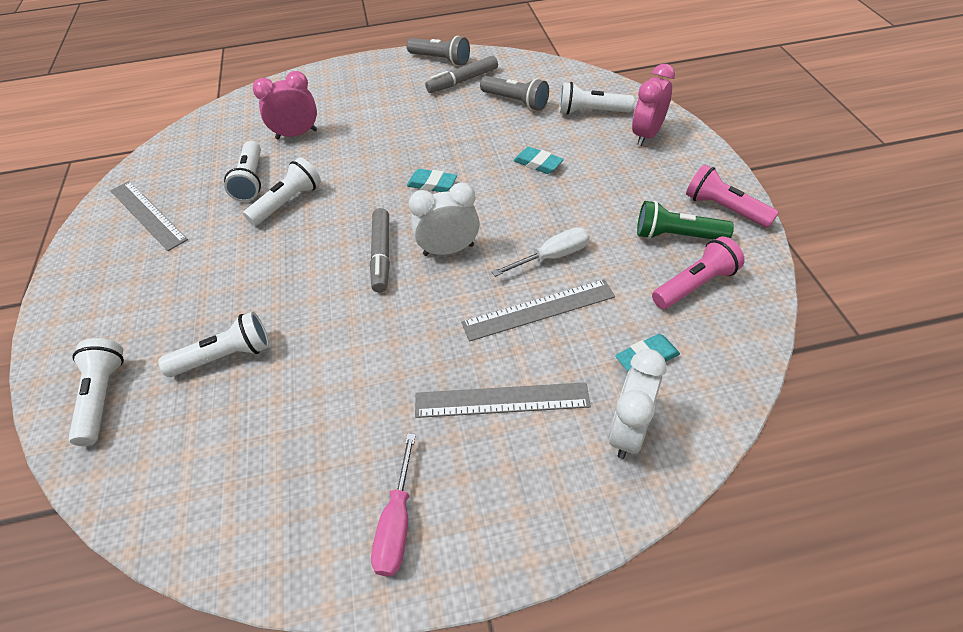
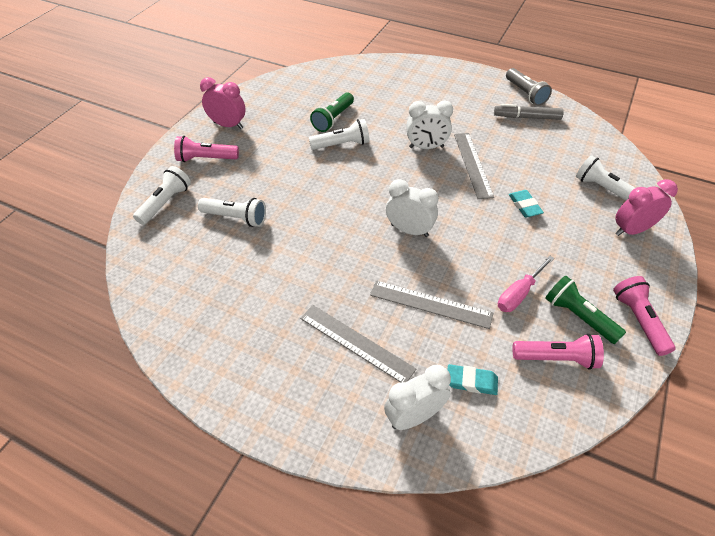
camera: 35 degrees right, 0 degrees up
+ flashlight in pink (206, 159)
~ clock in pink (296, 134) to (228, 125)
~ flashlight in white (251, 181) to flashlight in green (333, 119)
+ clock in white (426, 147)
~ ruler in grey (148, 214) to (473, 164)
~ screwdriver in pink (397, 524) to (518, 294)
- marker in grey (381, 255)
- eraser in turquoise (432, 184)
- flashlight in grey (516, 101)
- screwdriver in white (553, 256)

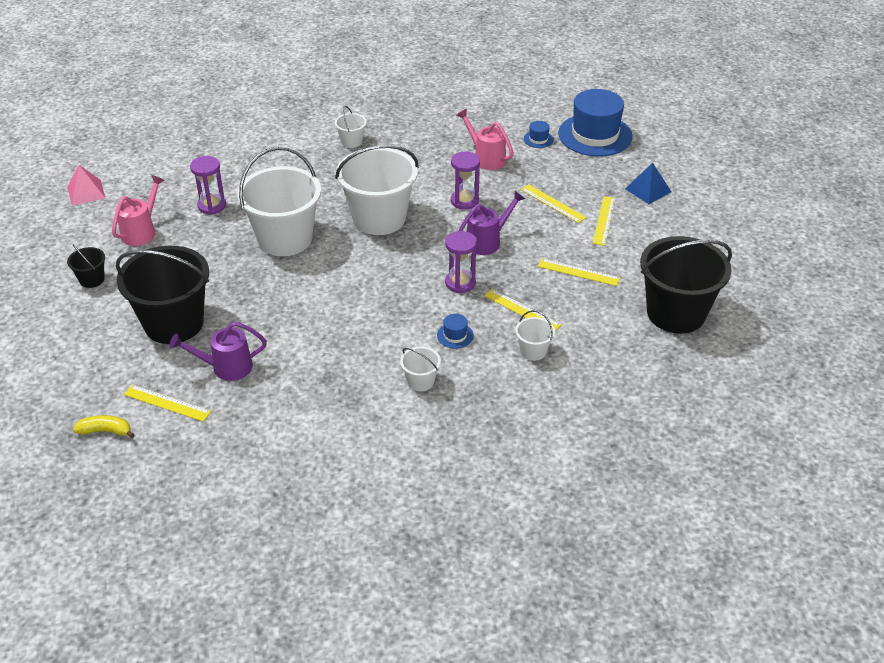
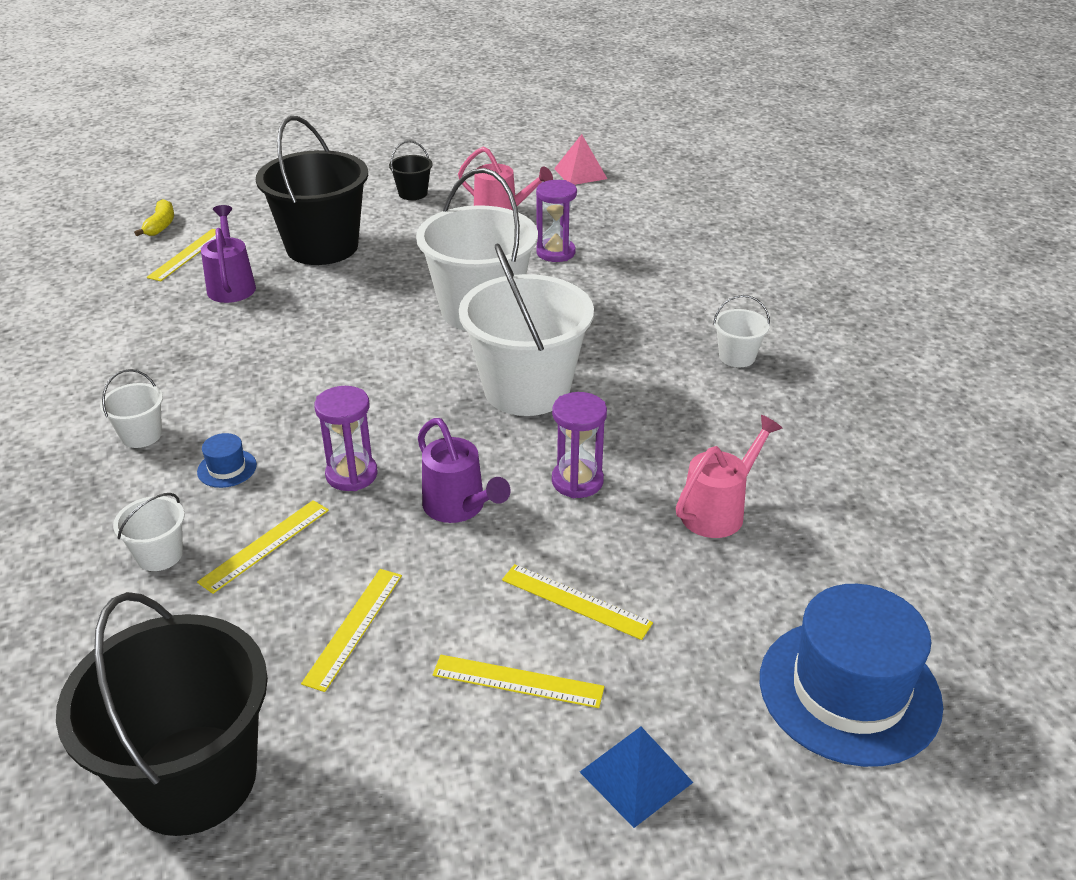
camera: 90 degrees right, 5 degrees down
~ ruler in yellow (553, 203) = (575, 601) 75 degrees clockwise
- hat in blue (538, 139)

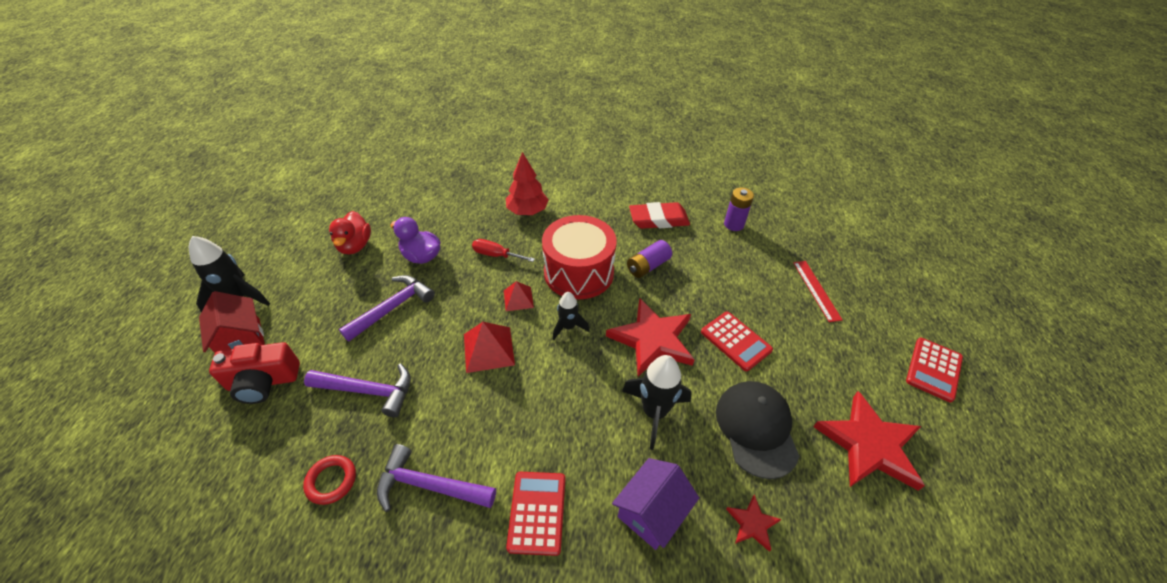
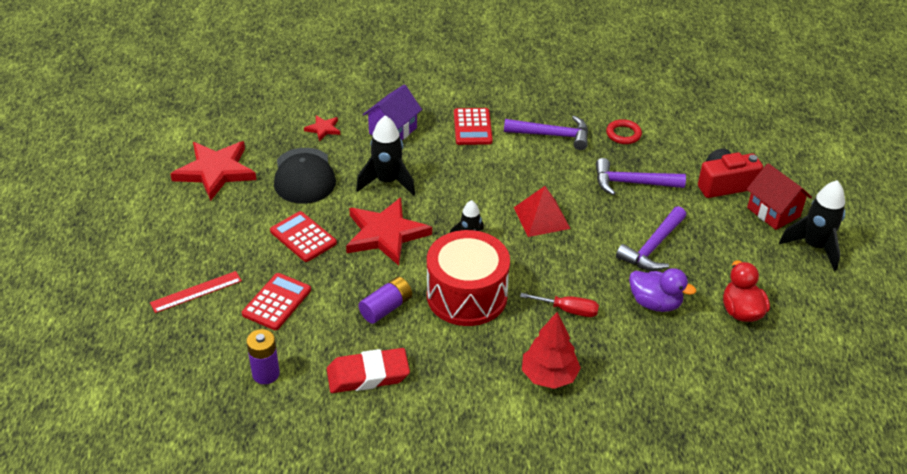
camera: 175 degrees right, 5 degrees down
~ ruler in red (816, 290) = (196, 292) 75 degrees clockwise
~ calculator in red (933, 369) to (276, 302)
- pyramid in red (518, 299)

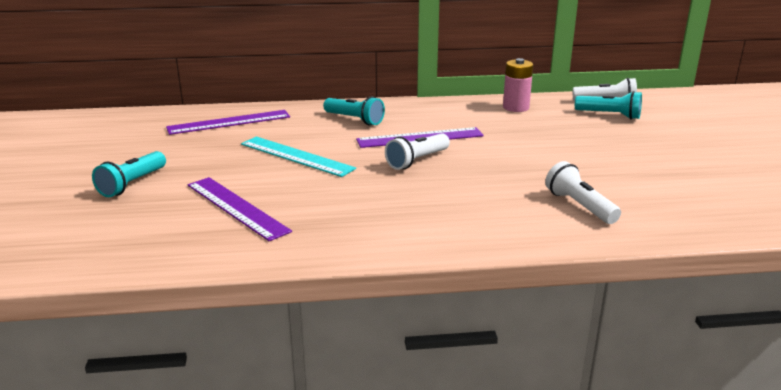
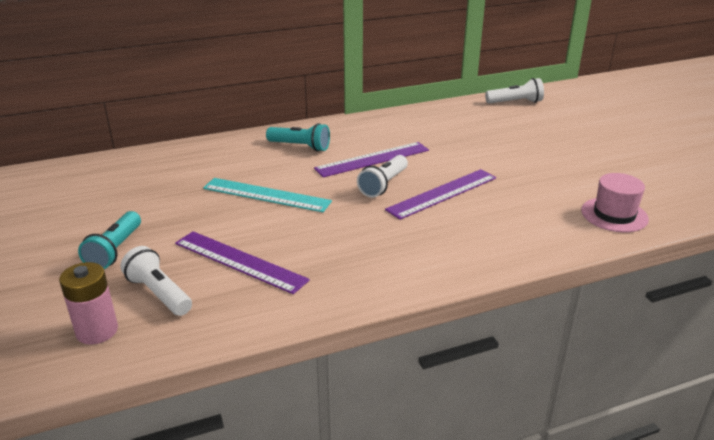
camera: 15 degrees left, 5 degrees up
~ battery in pink (515, 107) to (97, 331)
~ flashlight in white (579, 206) to (159, 293)
~ ruler in purple (229, 122) to (442, 193)
+ hat in pink (614, 215)
- flashlight in turquoise (609, 115)

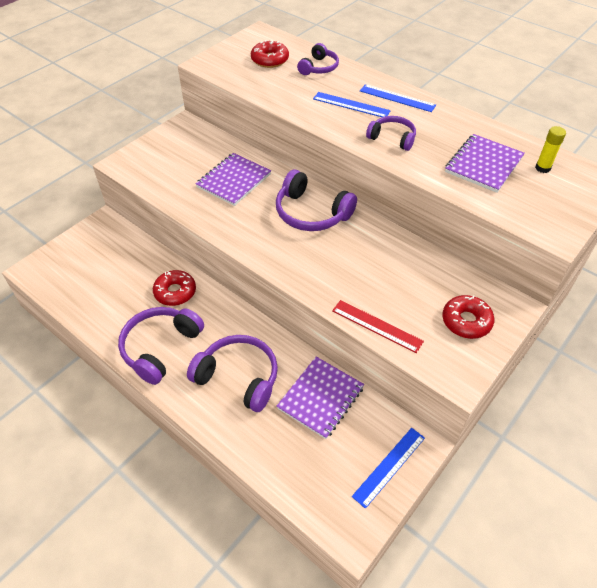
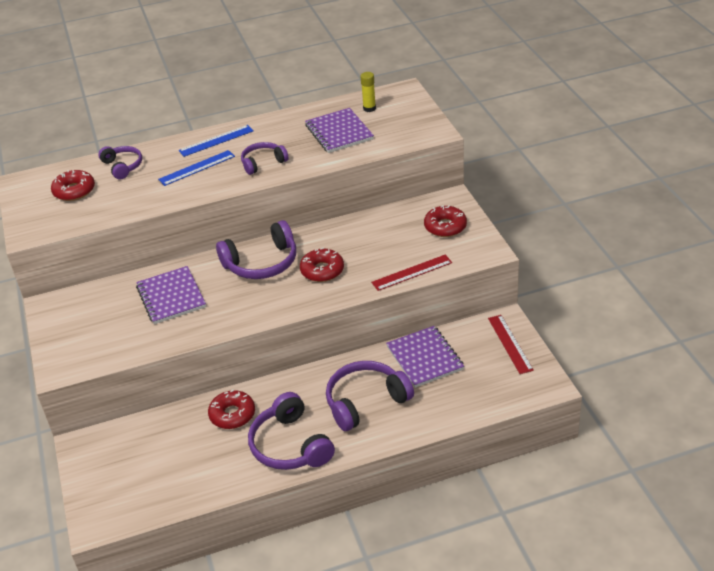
camera: 55 degrees left, 10 degrees down
+ donut in red (322, 270)
~ ruler in blue (389, 466) to ruler in red (510, 344)

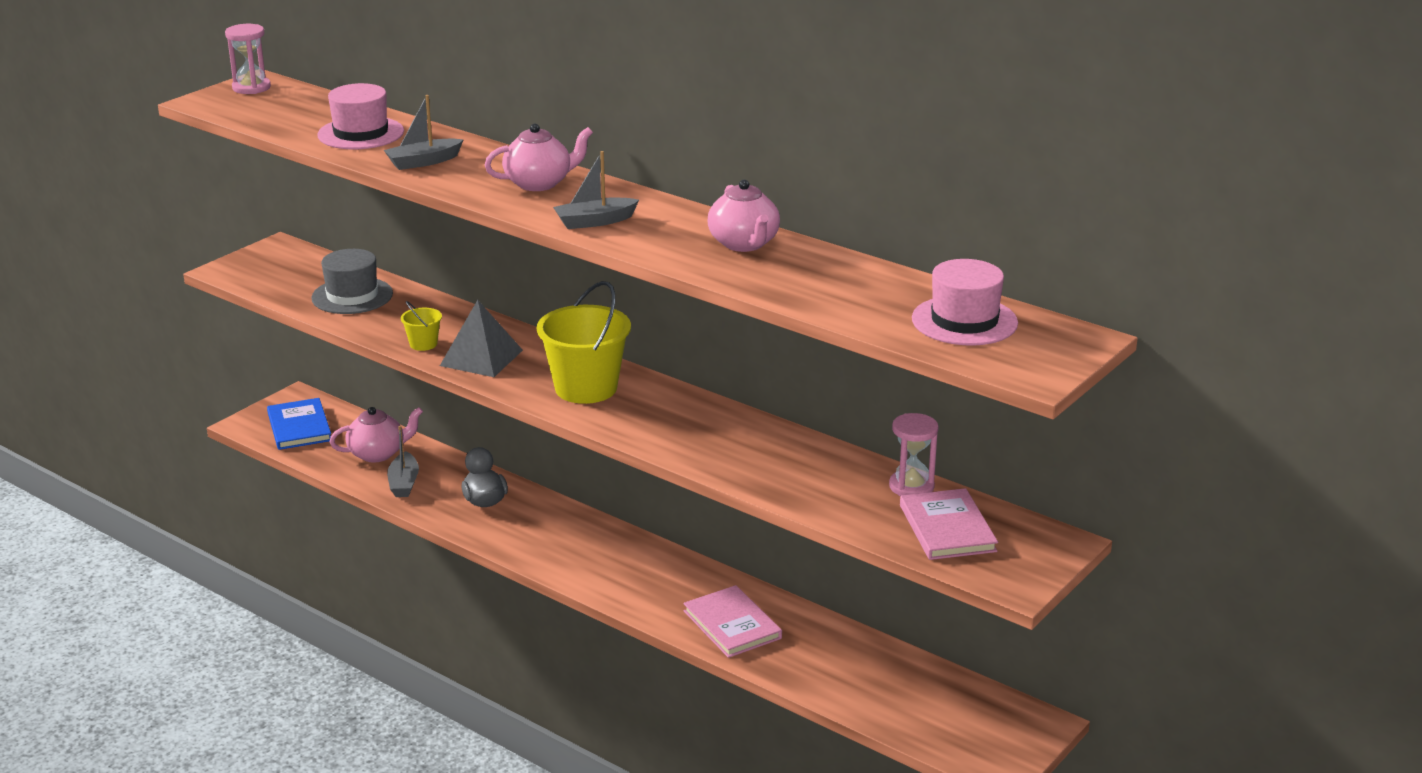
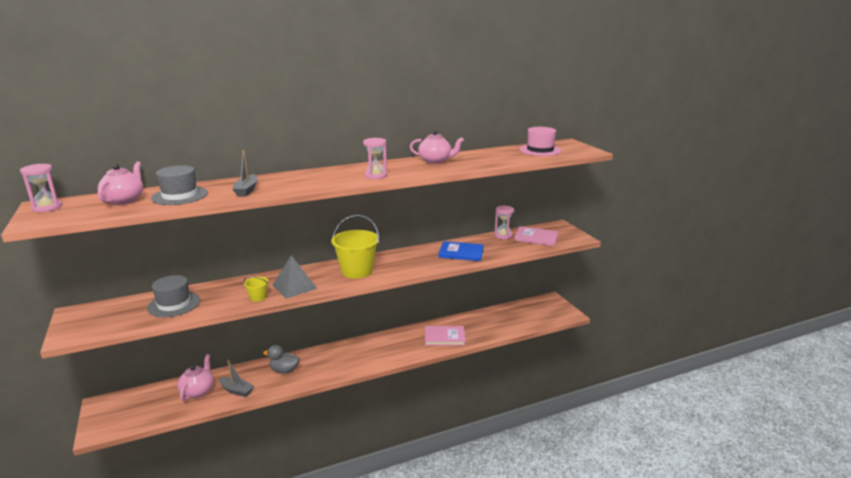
camera: 60 degrees left, 5 degrees down
~ teapot in pink (539, 183) to (124, 200)
~ hat in pink (361, 133) to hat in grey (180, 196)
~ boat in grey (594, 221) to hourglass in pink (376, 175)
~ book in blue (299, 427) to (461, 253)

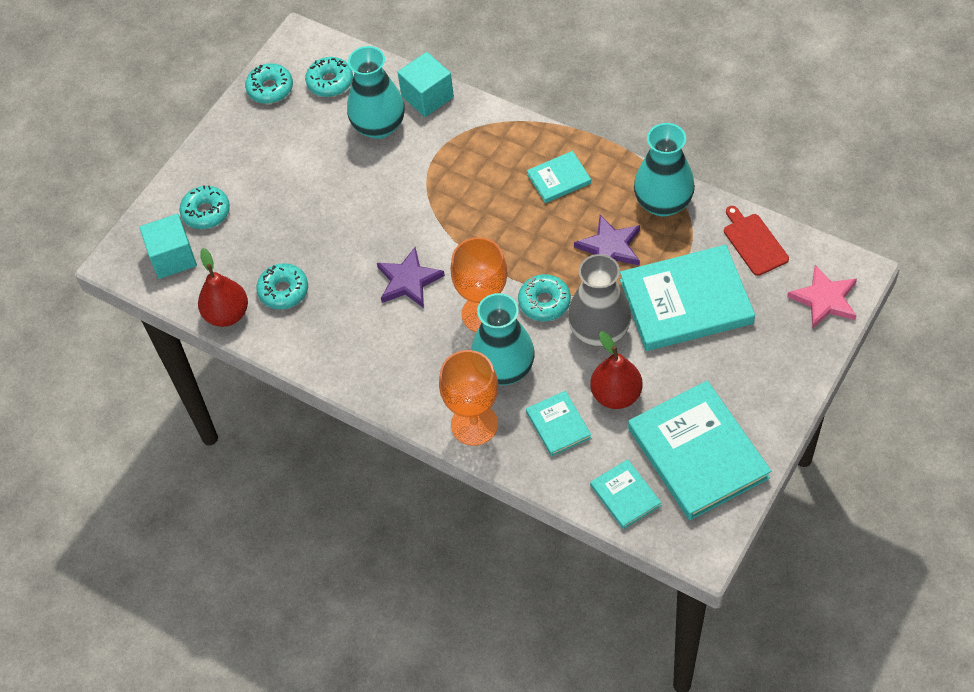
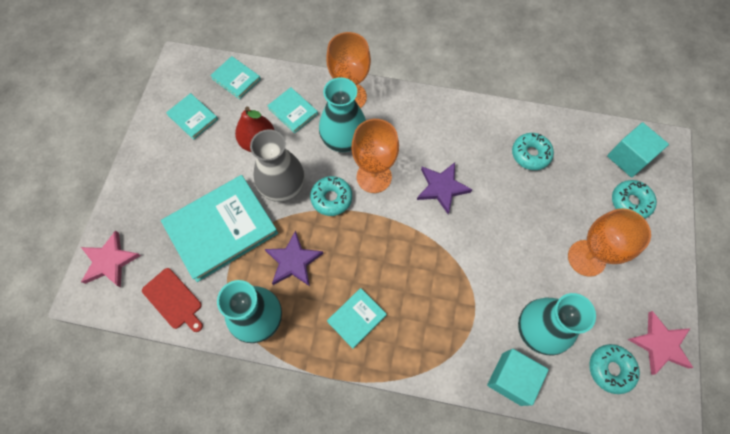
camera: 155 degrees right, 10 degrees up
~ book in turquoise (697, 453) = (193, 117) x0.49
+ goblet in orange (586, 258)
~ donut in turquoise (270, 89) to star in pink (660, 344)
- pear in red (227, 314)

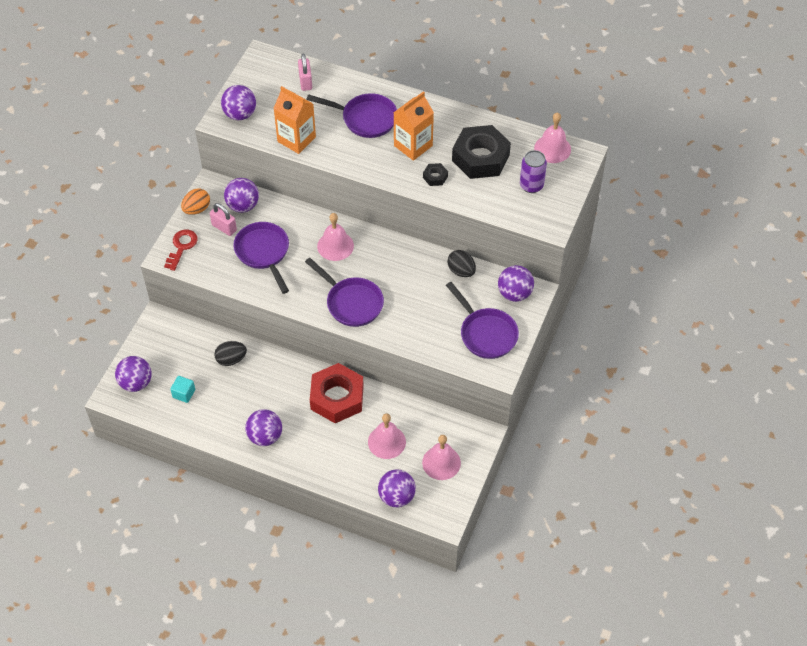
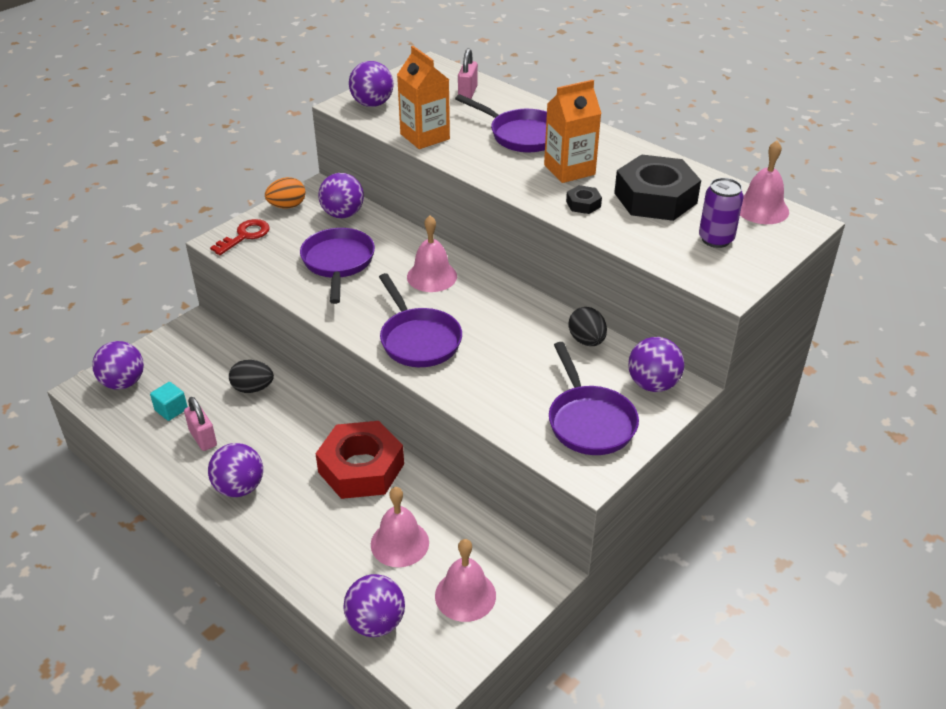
camera: 20 degrees right, 15 degrees down
~ padlock in pink (224, 228) to (203, 438)

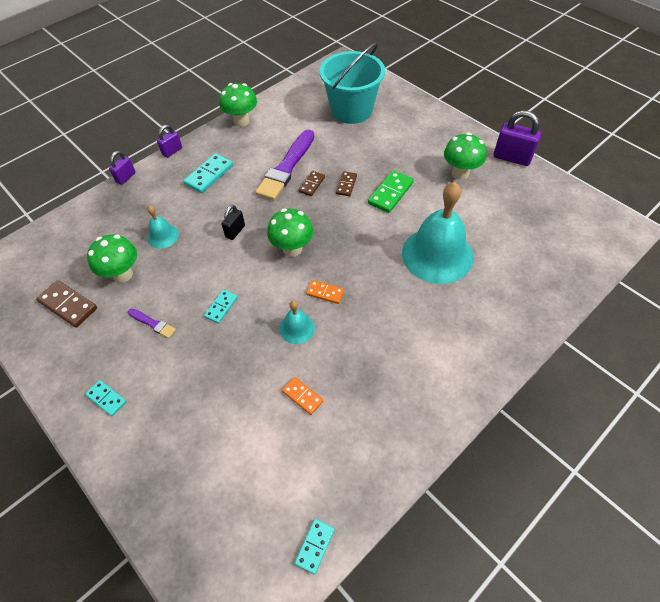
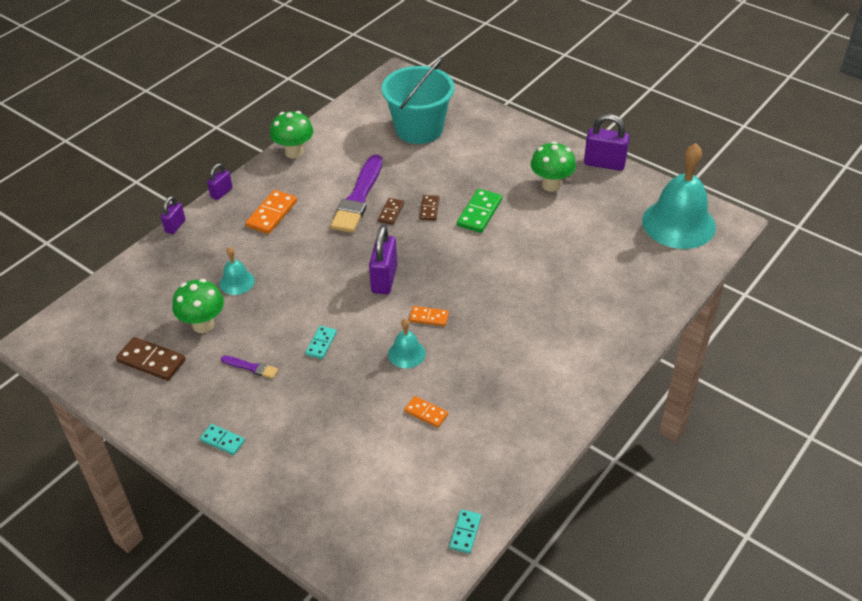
camera: 10 degrees left, 10 degrees down
~ domino in turquoise (209, 175) to domino in orange (271, 214)
~ mushroom in green (292, 249) to padlock in purple (384, 279)
~ bell in turquoise (437, 255) to (678, 223)
- padlock in black (235, 231)

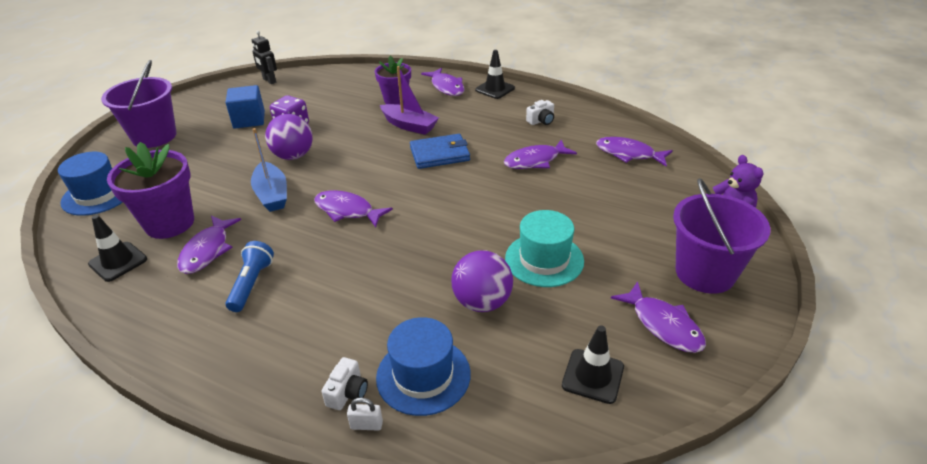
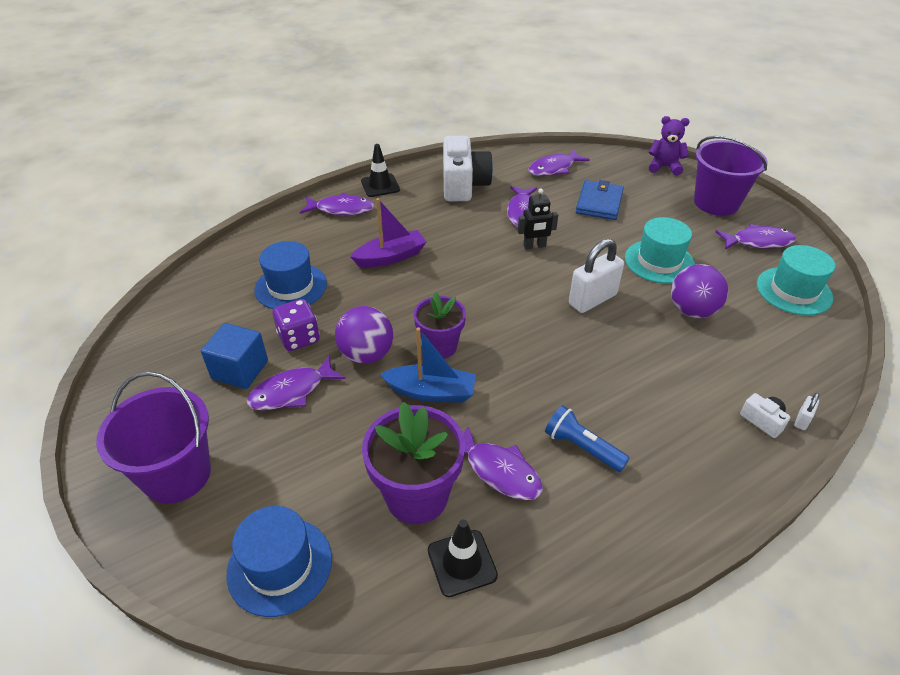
camera: 60 degrees left, 5 degrees up
~ fish in purple (347, 210) to (291, 391)
~ hat in blue (423, 375) to (291, 287)
~ flower pot in purple (396, 100) to (440, 346)
~ camera in white (541, 121) = (463, 185) x2.30
~ robot in black (269, 81) to (534, 246)
+ padlock in white (592, 299)
~ wallet in blue (440, 154) to (599, 203)
~ traffic cone in black (593, 376) to hat in turquoise (794, 291)

